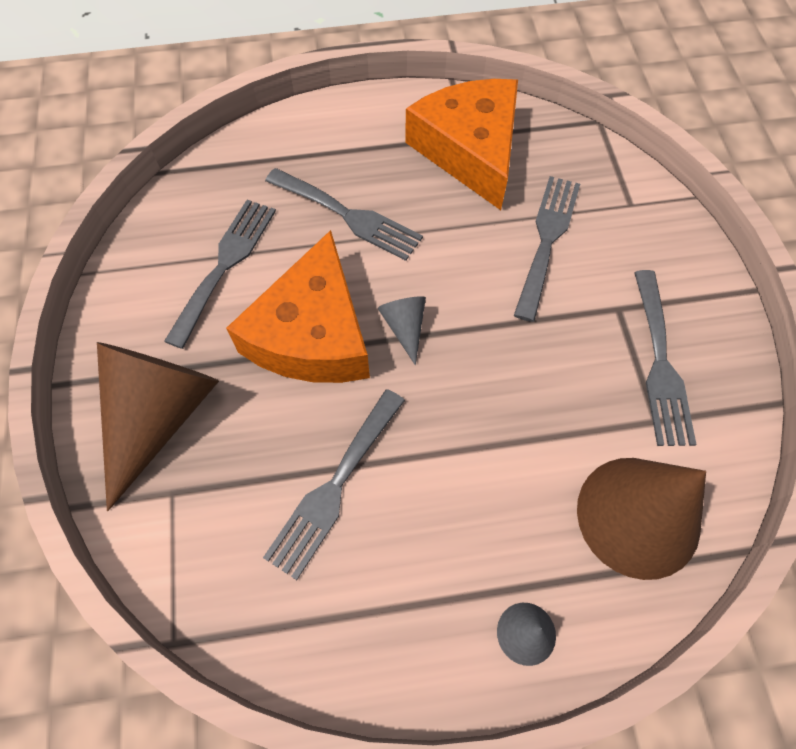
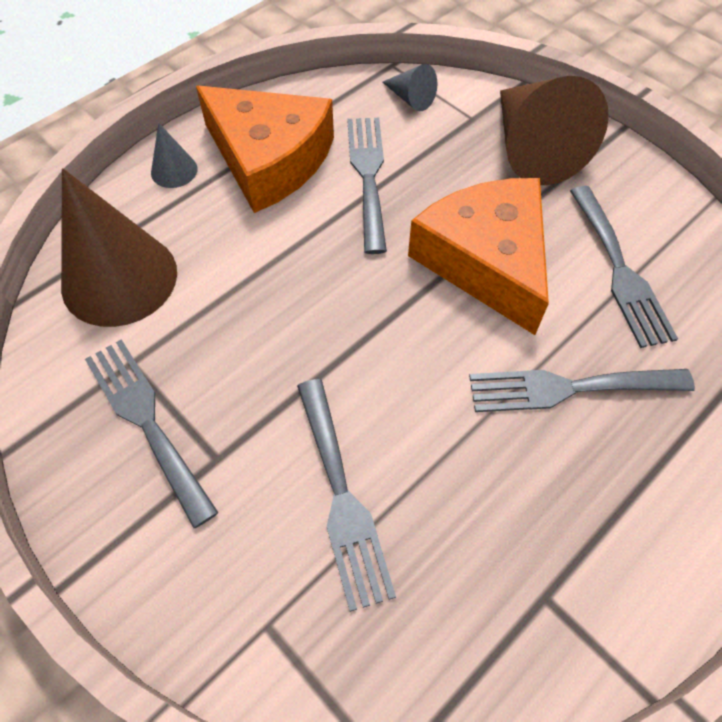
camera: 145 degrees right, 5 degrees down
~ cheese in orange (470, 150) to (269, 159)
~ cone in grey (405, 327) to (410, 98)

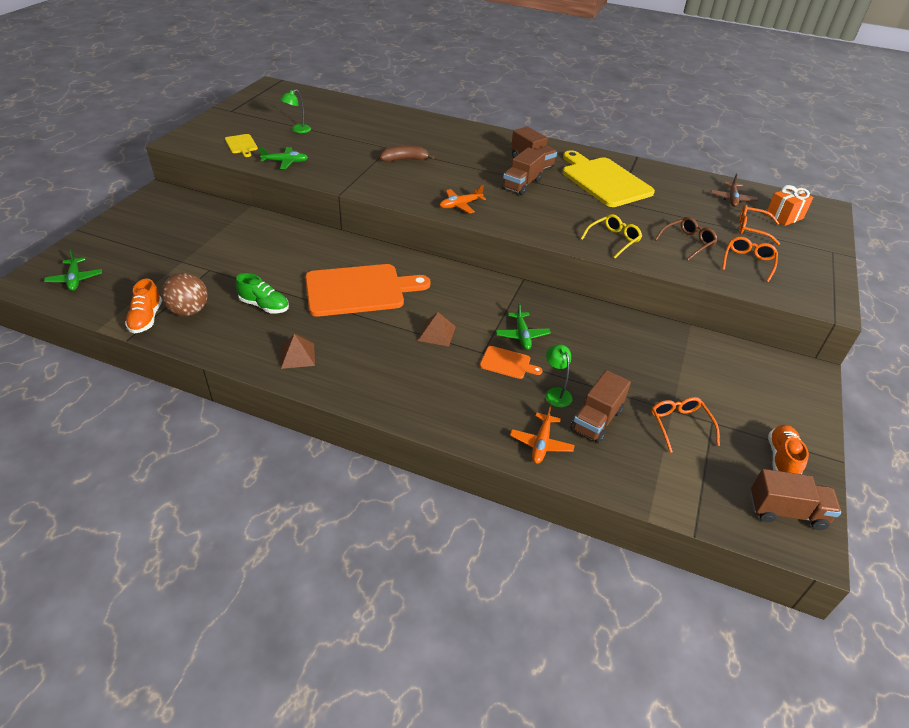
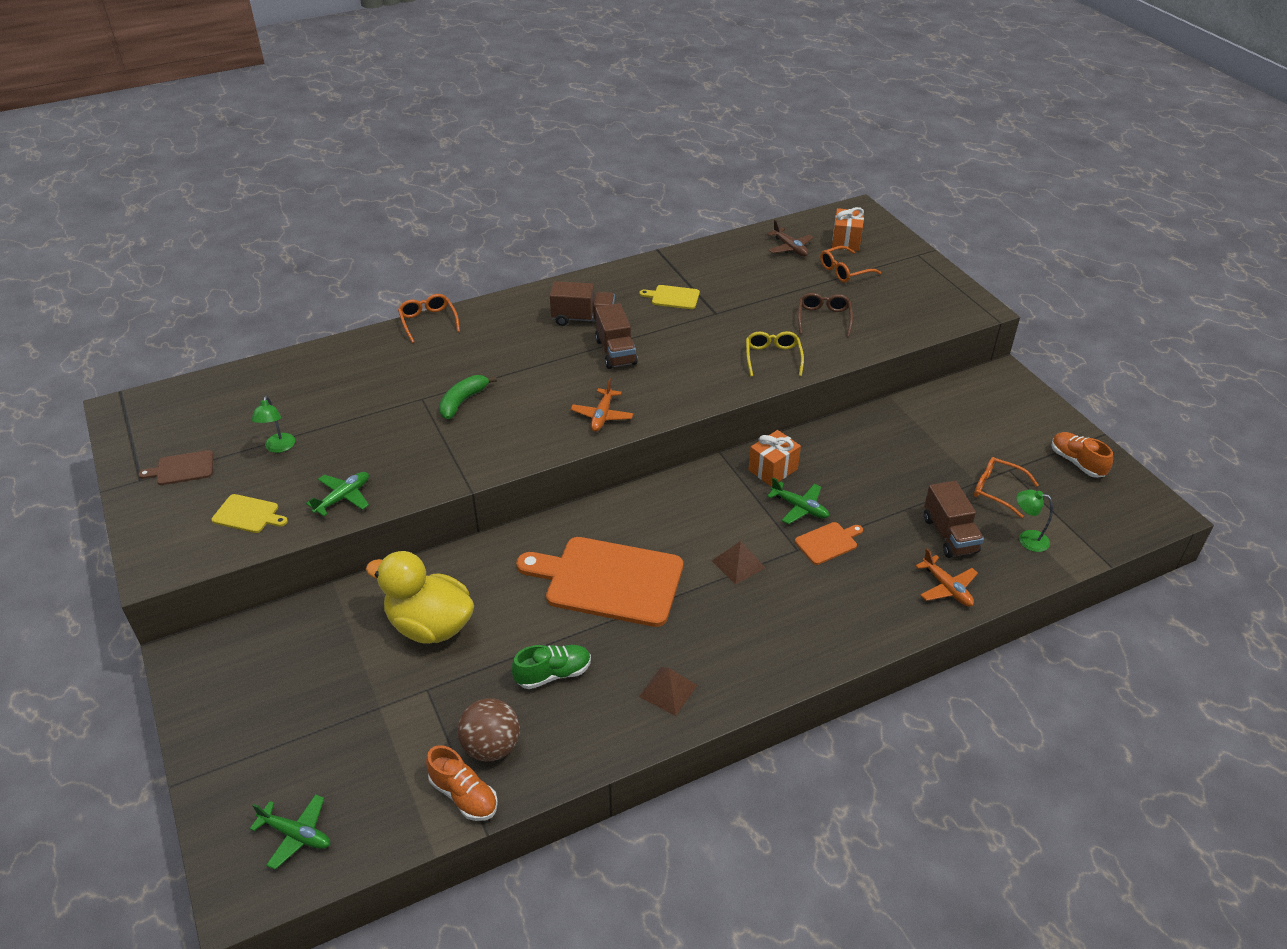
camera: 45 degrees left, 0 degrees up
+ cutting board in brown (182, 468)
+ duck in yellow (430, 625)
~ glasses in orange (748, 262) to (428, 321)
~ banana in brown (405, 159) to banana in green (462, 401)
~ cutting board in orange (359, 290) = (608, 581) 105 degrees counterclockwise
~ cutting board in yellow (604, 181) = (673, 297) x0.44
+ gift in orange (773, 469)
~ lamp in green (556, 393) to (1027, 539)
- truck in brown (786, 511)

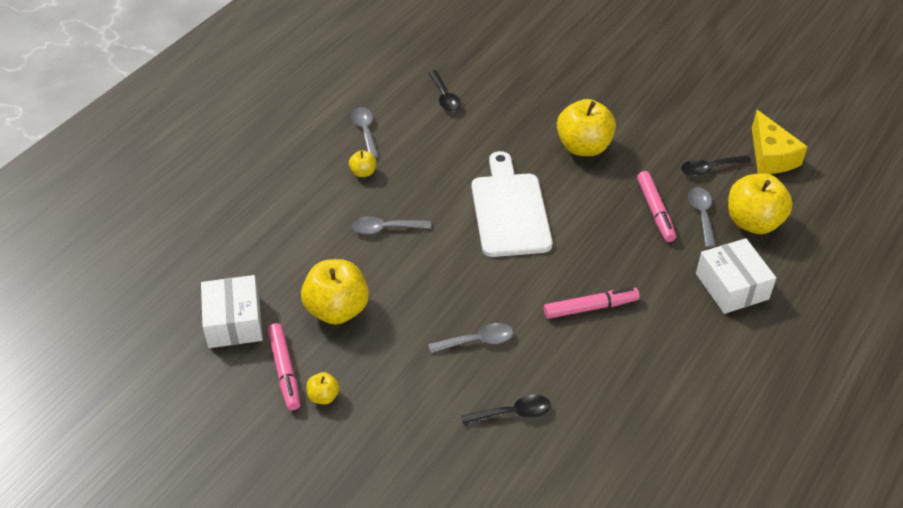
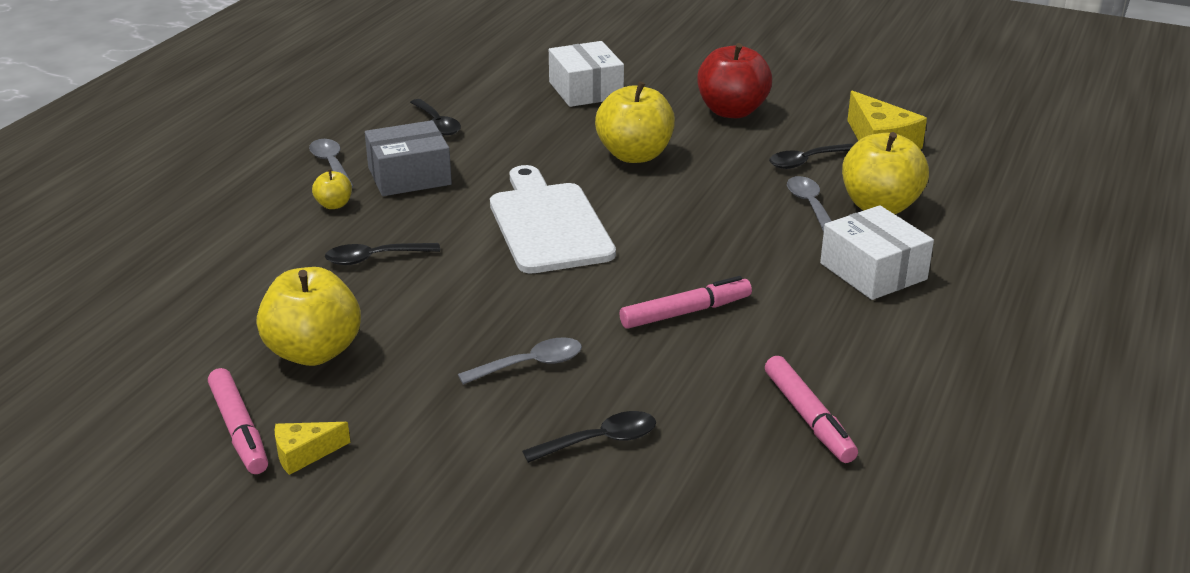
camera: 10 degrees left, 15 degrees down
~ apple in yellow (323, 396) to cheese in yellow (304, 454)
~ spoon in grey (385, 228) to spoon in black (374, 258)
+ box in grey (409, 176)
~ box in white (234, 322) to (585, 90)
+ apple in red (732, 111)
~ marker in pink (655, 210) to (808, 417)

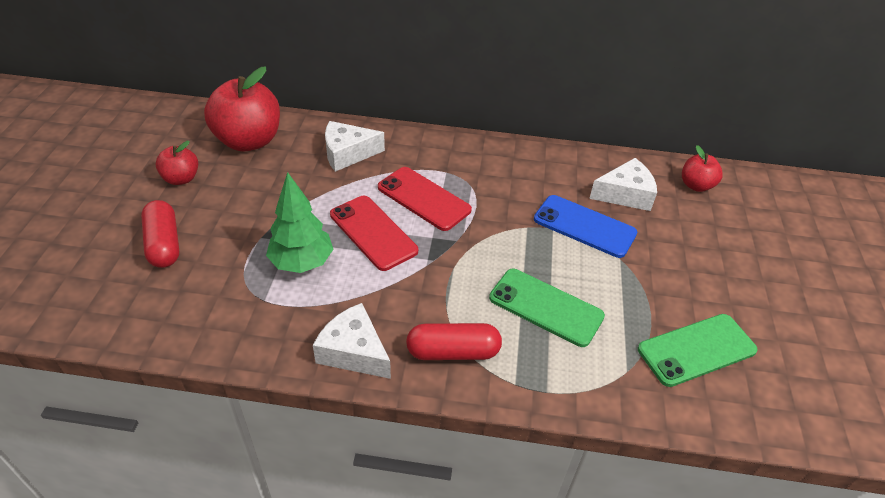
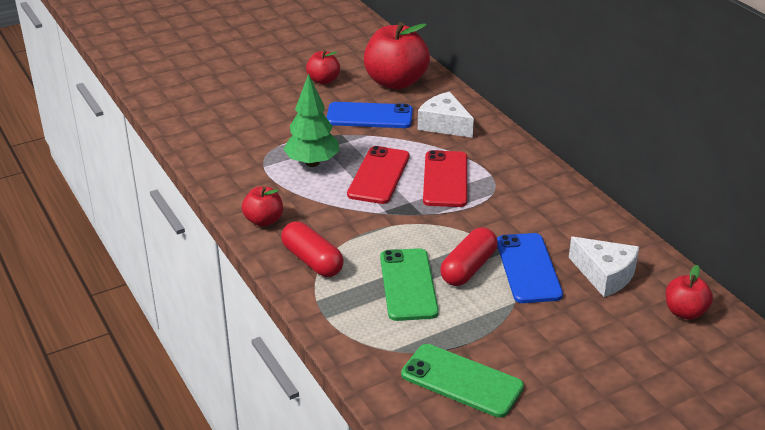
camera: 55 degrees right, 10 degrees down
~ cheese in white (354, 351) to apple in red (264, 220)
+ phone in blue (369, 116)
~ capsule in red (164, 244) to (468, 268)

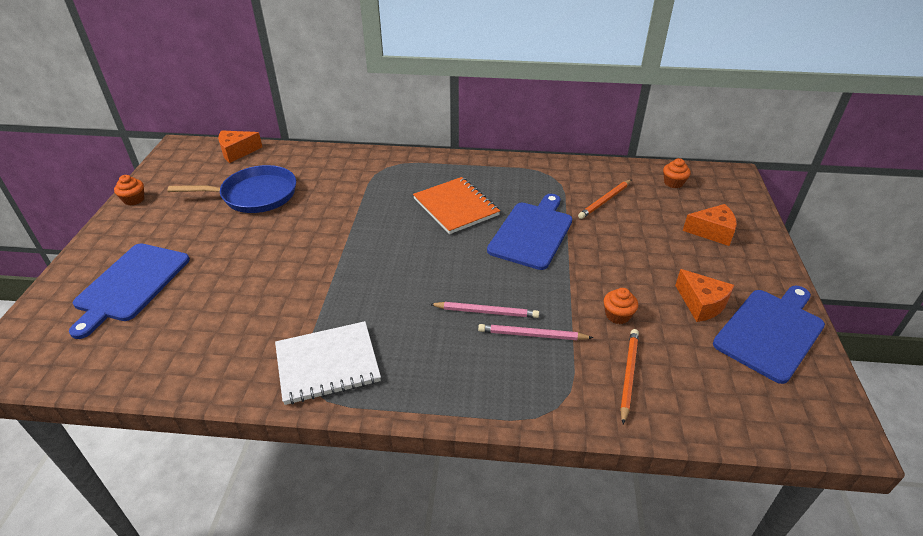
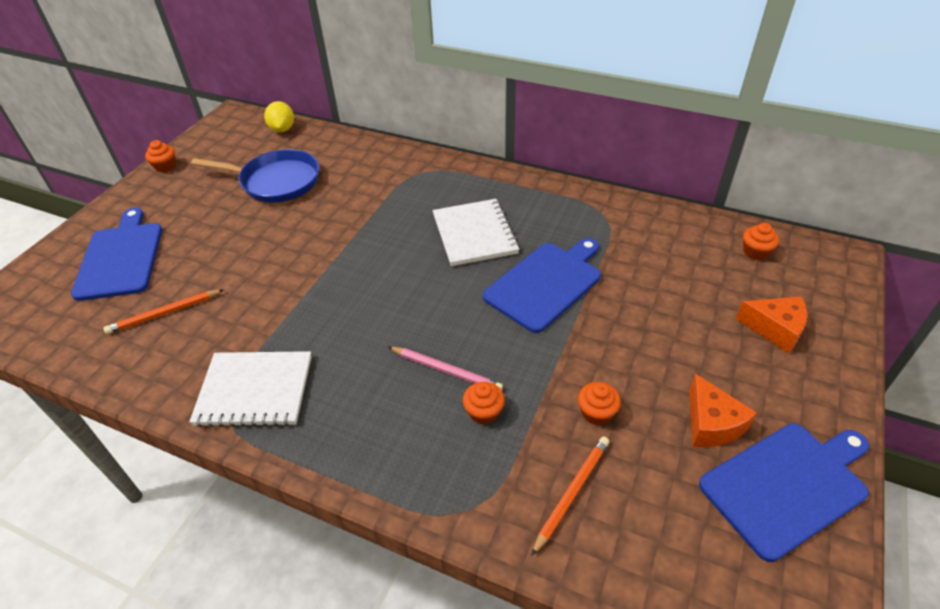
camera: 20 degrees right, 5 degrees up
~ cutting board in blue (131, 284) = (121, 258) 135 degrees clockwise
~ pencil in orange (605, 200) to (164, 313)
~ cheese in orange (237, 152) to lemon in yellow (282, 129)
~ notebook in orange (456, 207) to notebook in white (474, 234)
~ pencil in pink (532, 335) to cupcake in orange (483, 412)

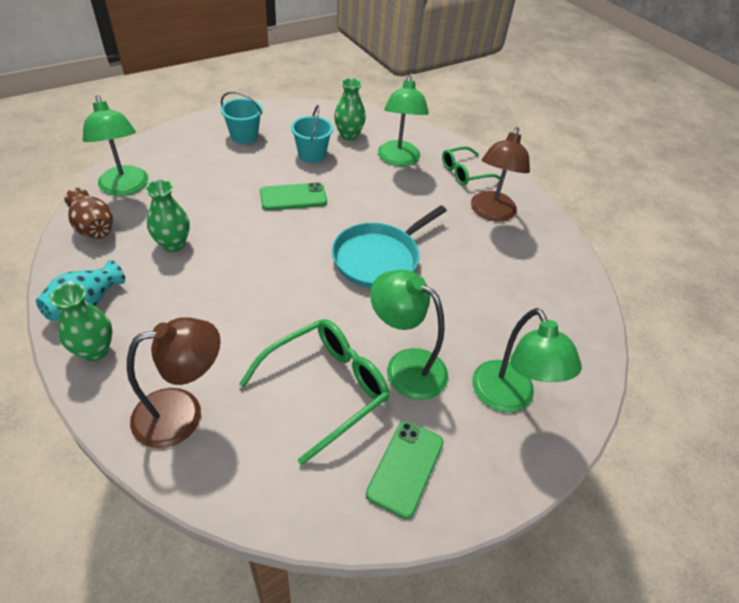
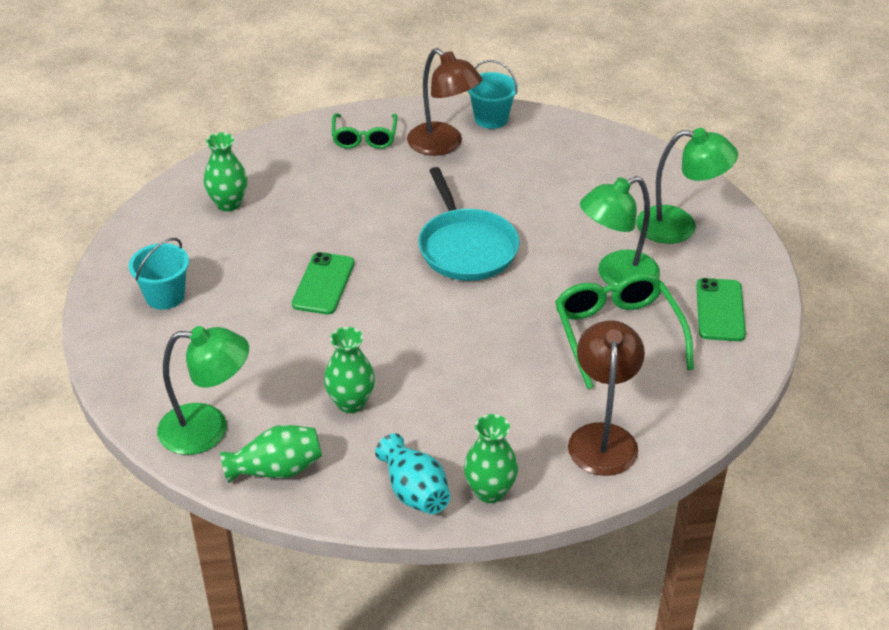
camera: 60 degrees left, 5 degrees down
~ vase in brown (94, 228) to vase in green (276, 469)
~ bucket in turquoise (312, 155) to (491, 119)
~ phone in green (405, 468) = (720, 310) 45 degrees clockwise
- lamp in green (398, 160)

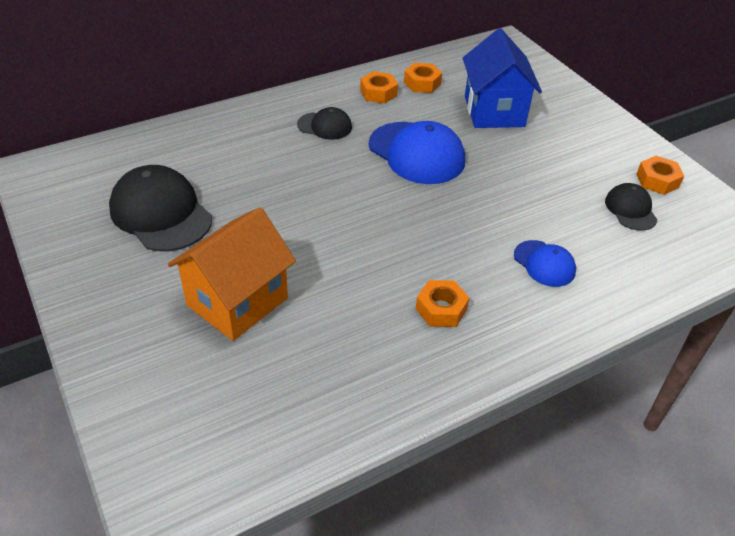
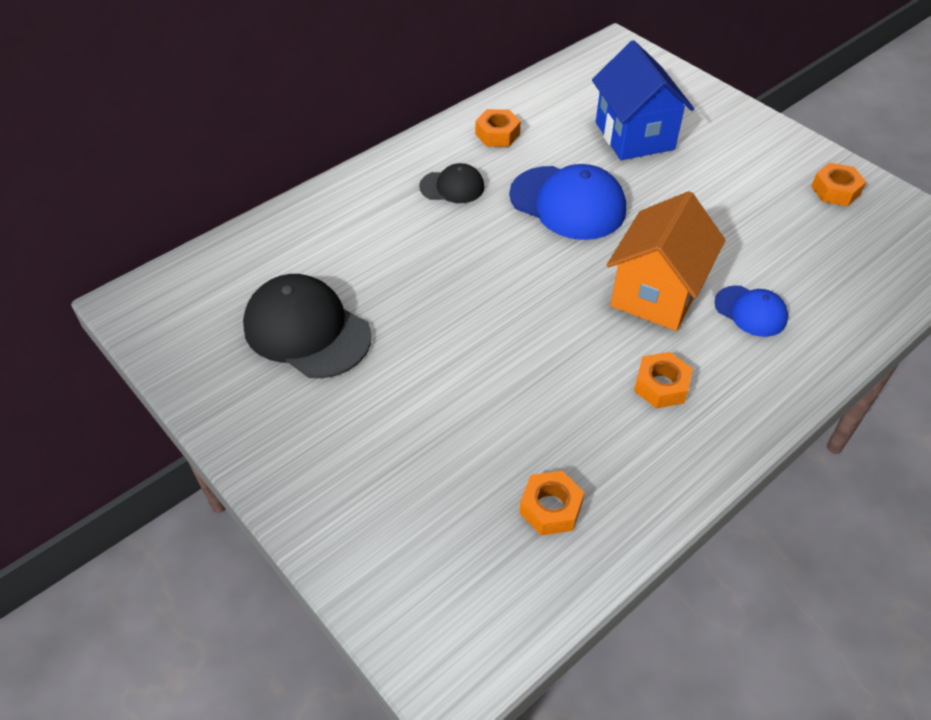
camera: 10 degrees left, 5 degrees up
~ nut in orange (422, 83) to (550, 508)
~ house in orange (237, 302) to (656, 294)
- cap in black (630, 209)

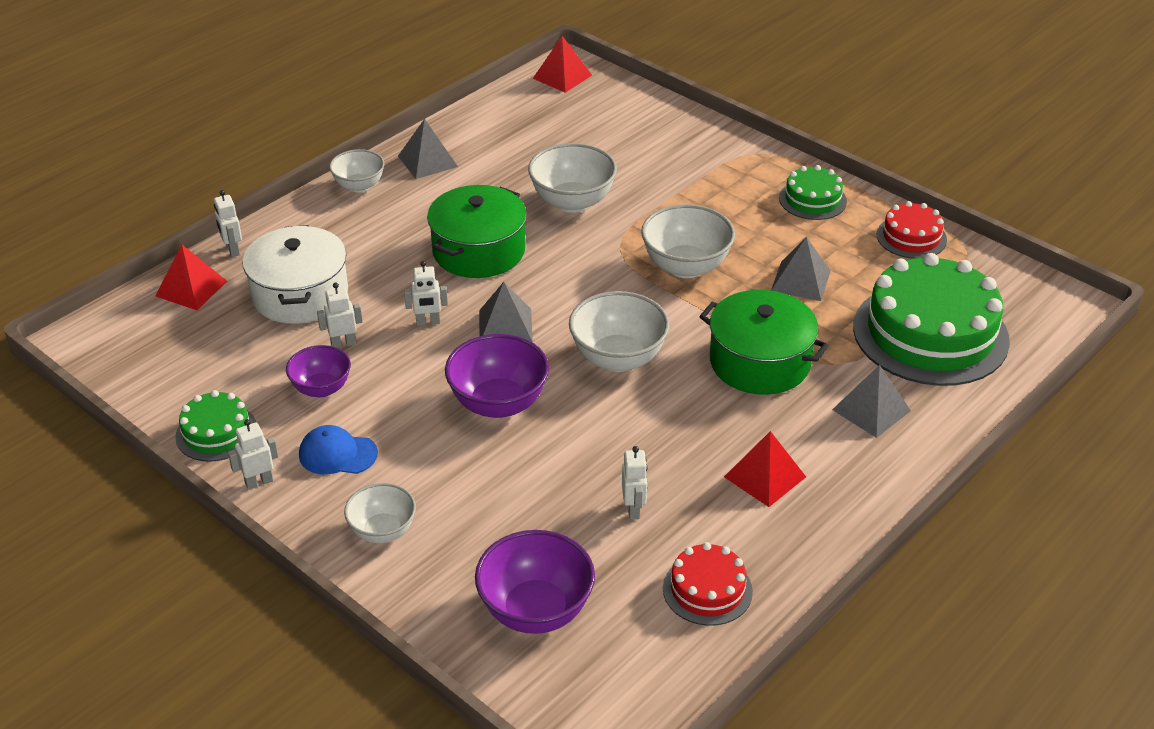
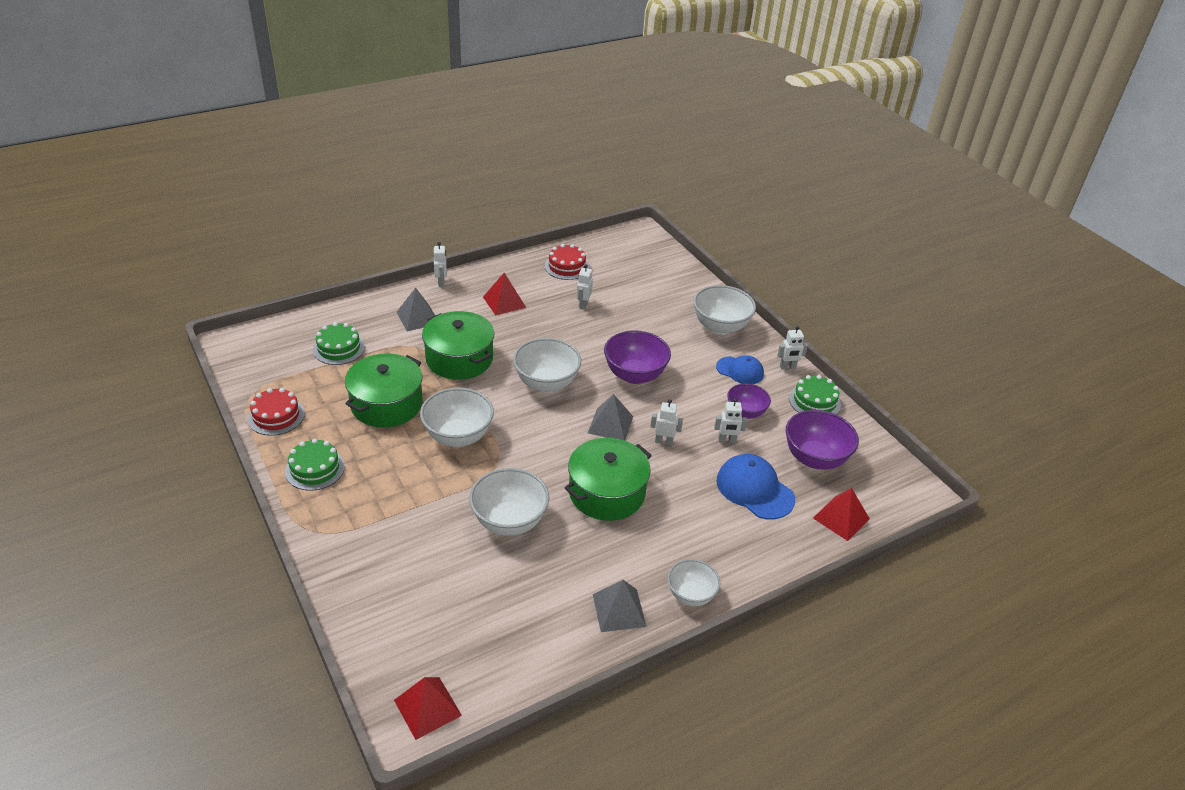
camera: 165 degrees left, 0 degrees up
~ cake in green (930, 333) = (339, 348) x0.49
~ pyramid in grey (800, 281) to pot in green (386, 404)
~ robot in white (232, 250) to (441, 282)
~ bowl in white (382, 531) = (720, 327) x1.59
~ pot in white (300, 294) to cap in blue (754, 489)
~ bowl in purple (536, 610) to (815, 458)

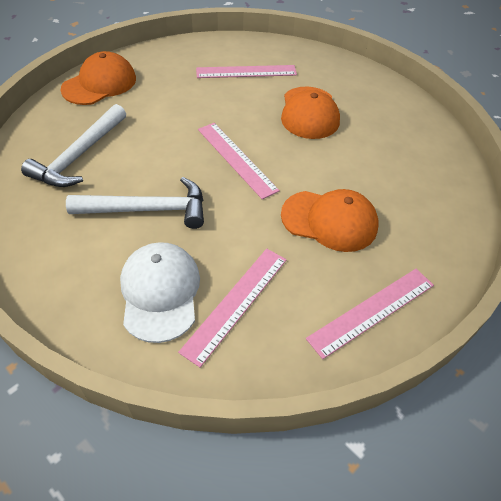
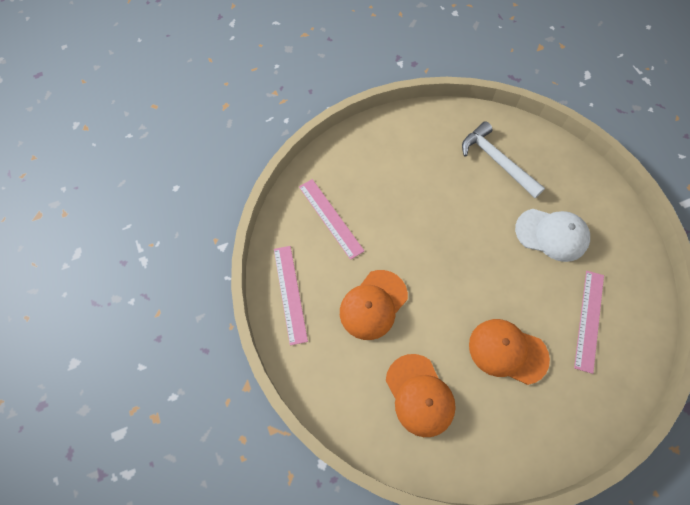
camera: 115 degrees right, 15 degrees up
~ cap in orange (100, 84) to (419, 395)
~ cap in white (160, 292) to (552, 234)
- hammer in white (148, 209)
- ruler in pink (236, 159)

